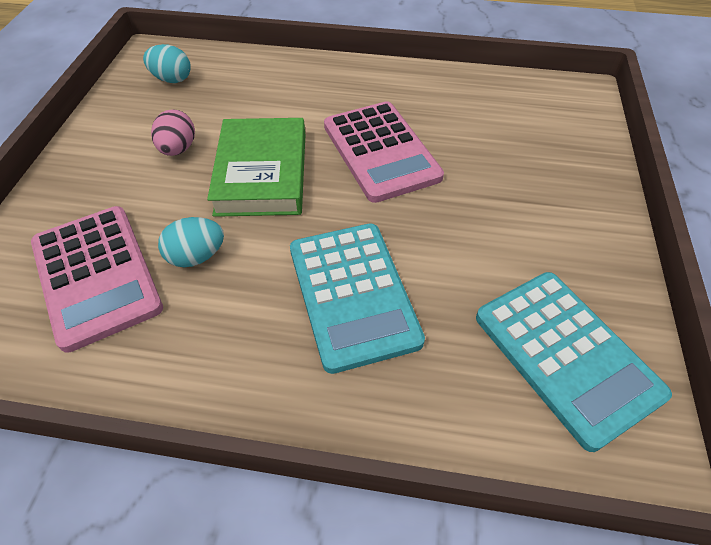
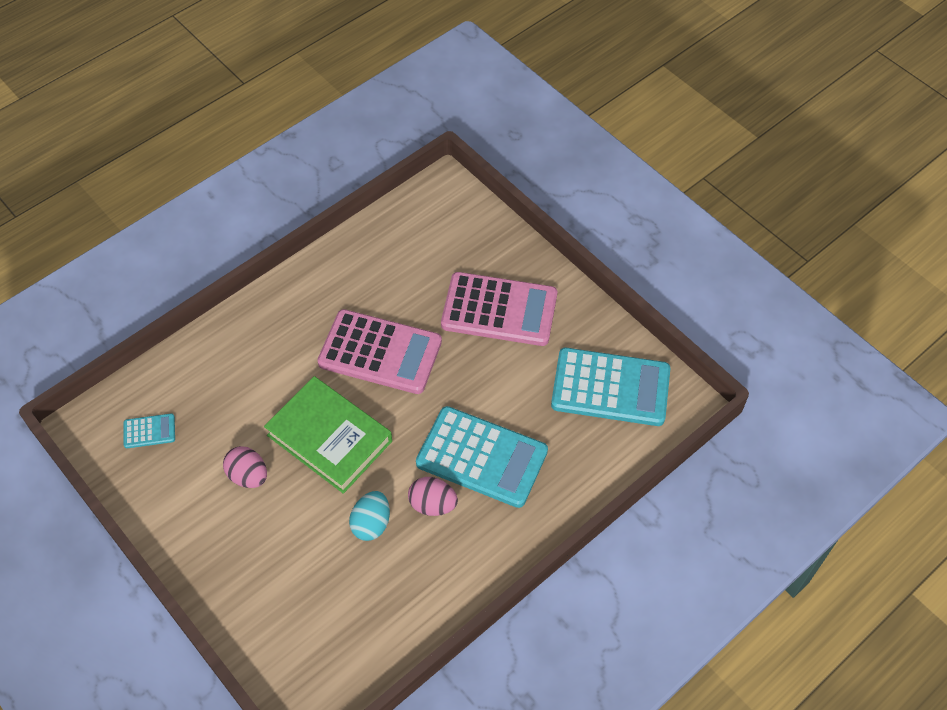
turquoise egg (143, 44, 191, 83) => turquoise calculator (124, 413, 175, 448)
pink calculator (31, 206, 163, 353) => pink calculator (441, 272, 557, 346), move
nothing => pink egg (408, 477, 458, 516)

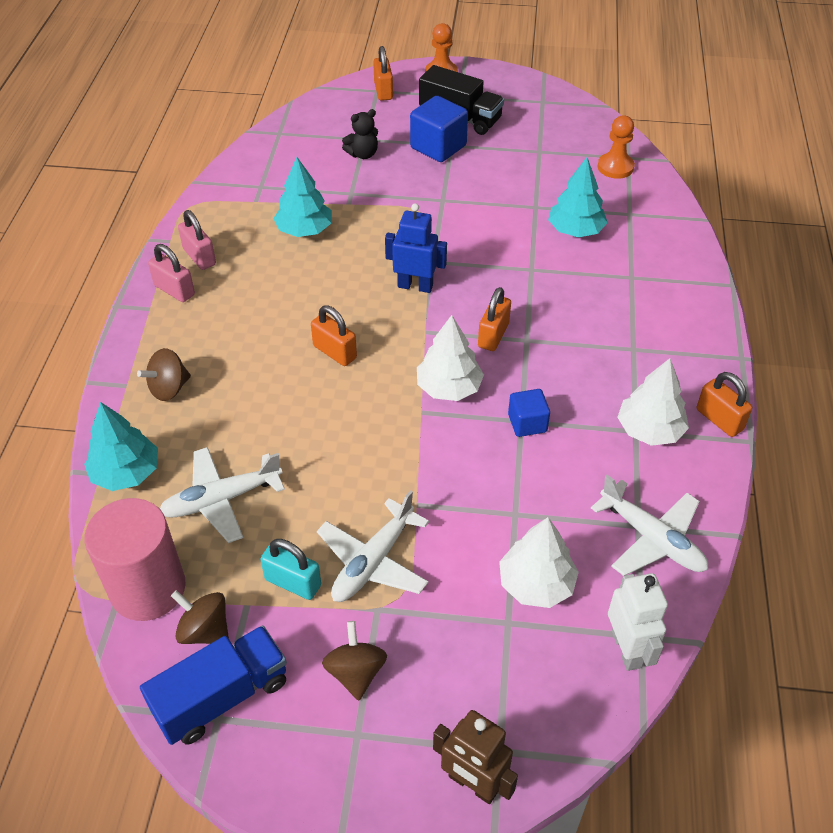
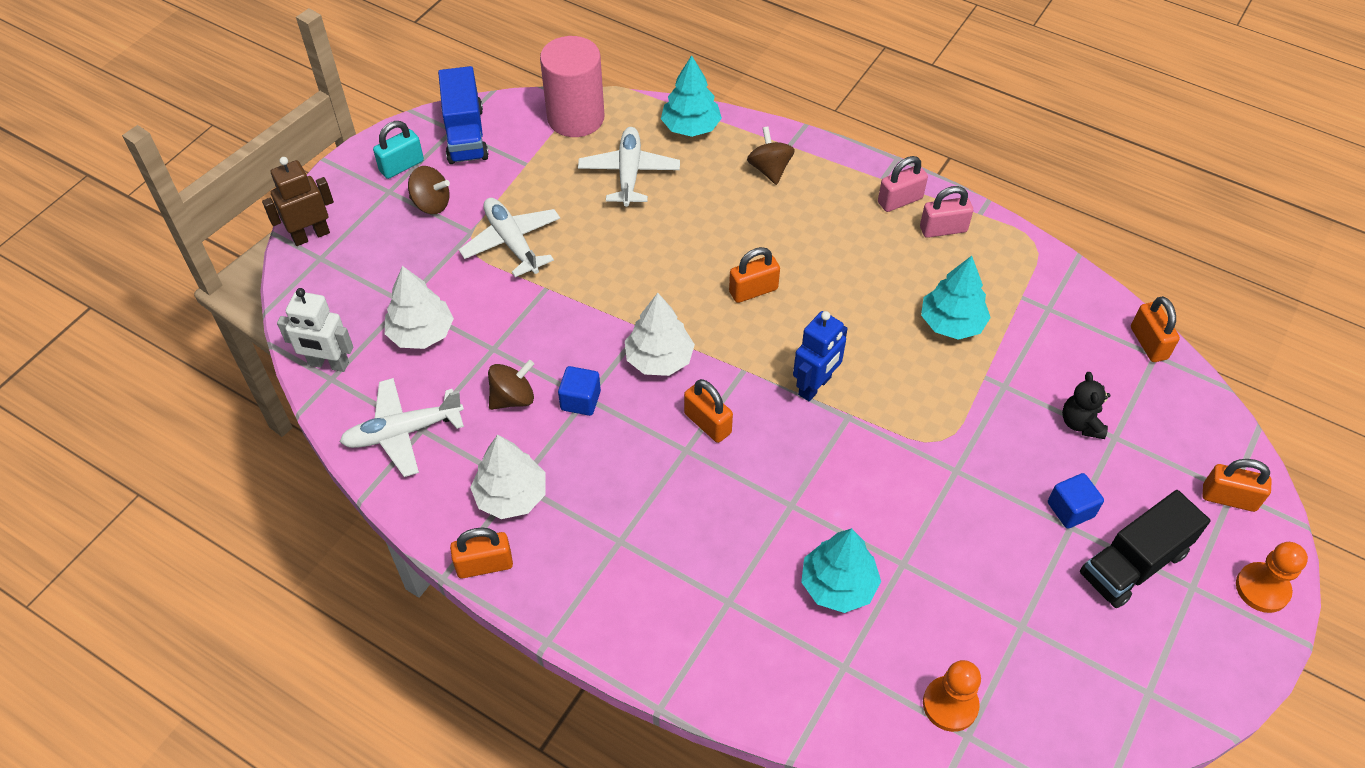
blue cube (410, 96, 468, 162) => blue cube (1048, 473, 1104, 529), x0.60
turquoise padlock (260, 539, 321, 600) => turquoise padlock (373, 121, 424, 179), move
brown spinning top (171, 590, 229, 644) => brown spinning top (488, 360, 534, 410), move
nothing => orange padlock (1131, 296, 1180, 362)

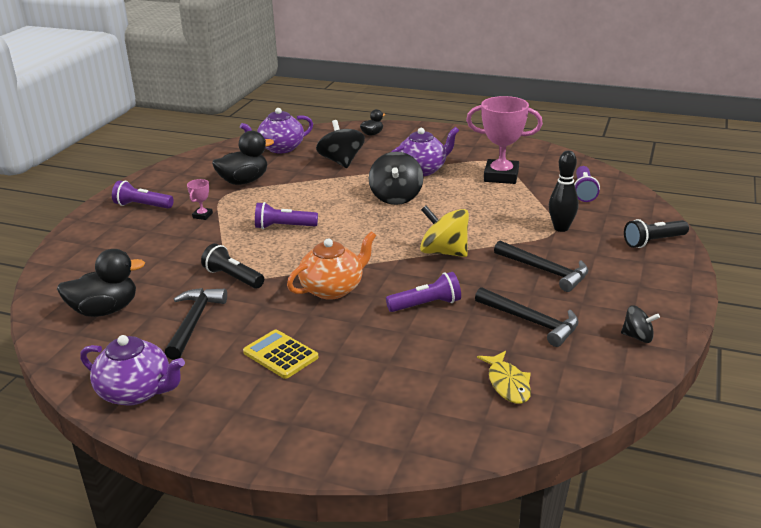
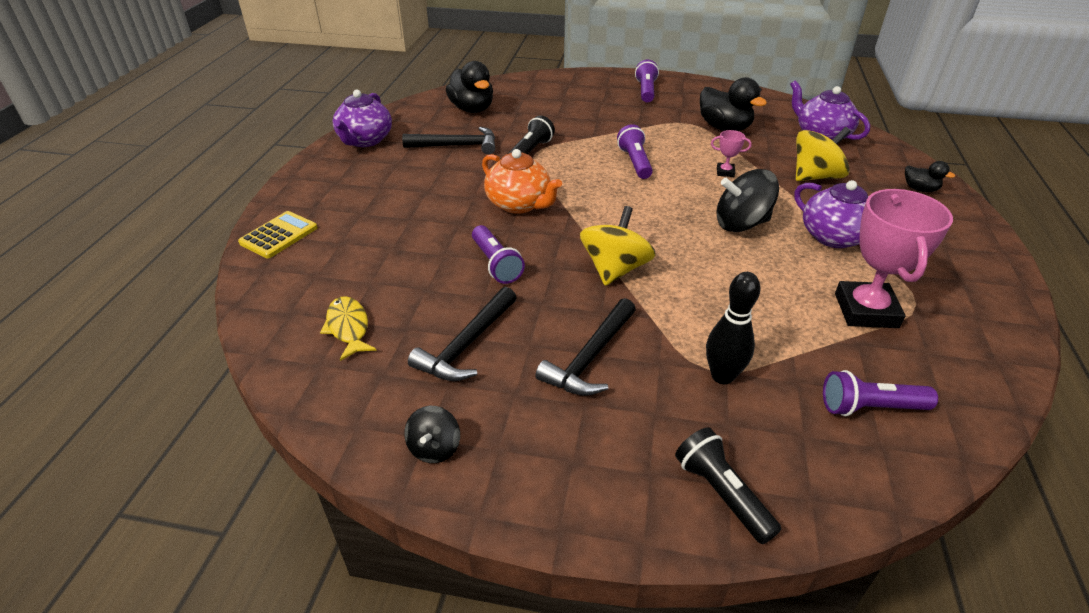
black spinning top (316, 120, 365, 168) => yellow spinning top (796, 127, 850, 181)
pink trophy (187, 179, 213, 220) => pink trophy (711, 130, 752, 177), move
yellow calculator (243, 329, 318, 379) => yellow calculator (238, 211, 317, 258), move
yellow fish (477, 351, 531, 404) => yellow fish (320, 296, 377, 361), 90 degrees clockwise

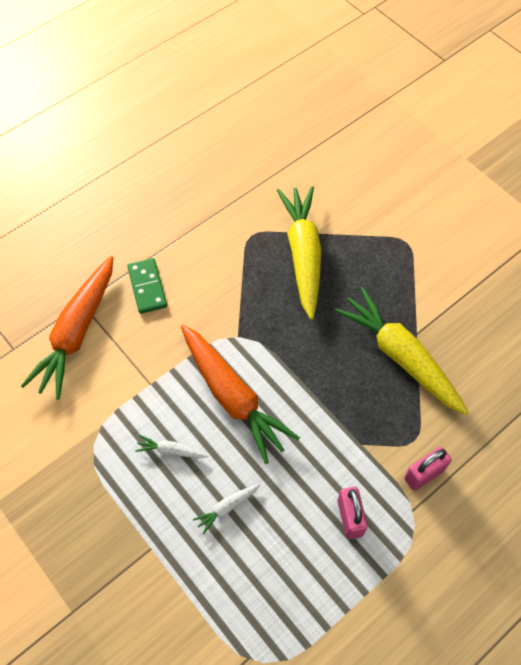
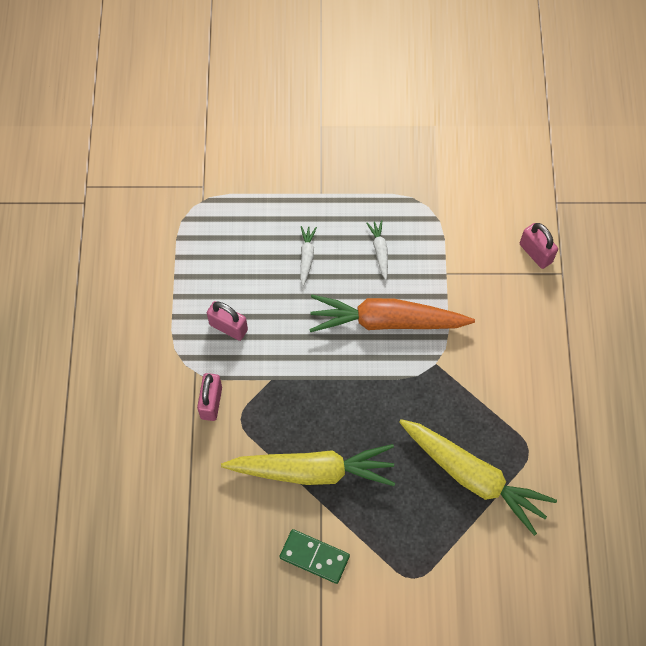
orange carrot (21, 256, 113, 400) => pink padlock (520, 223, 558, 269)
green domino (127, 258, 167, 314) => green domino (280, 529, 350, 584), move
white carrot (135, 435, 208, 458) => white carrot (367, 220, 388, 280), 60 degrees counterclockwise

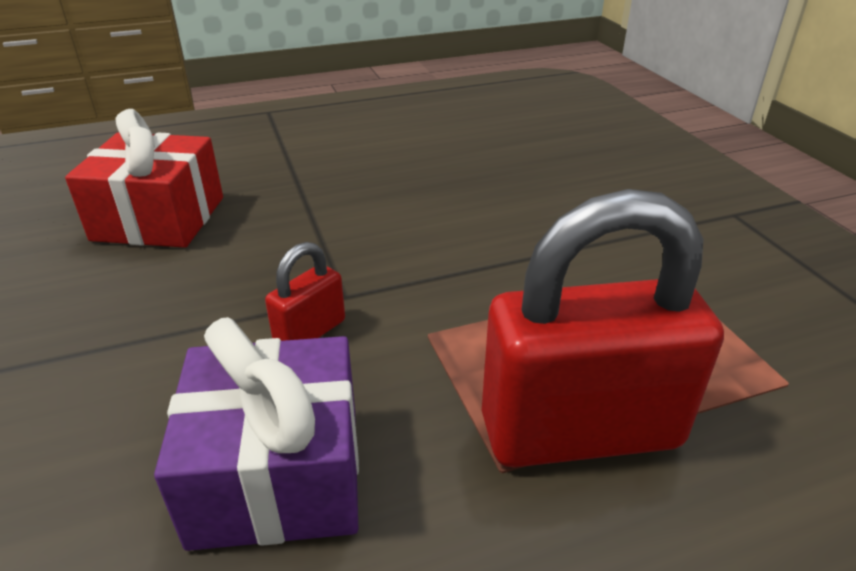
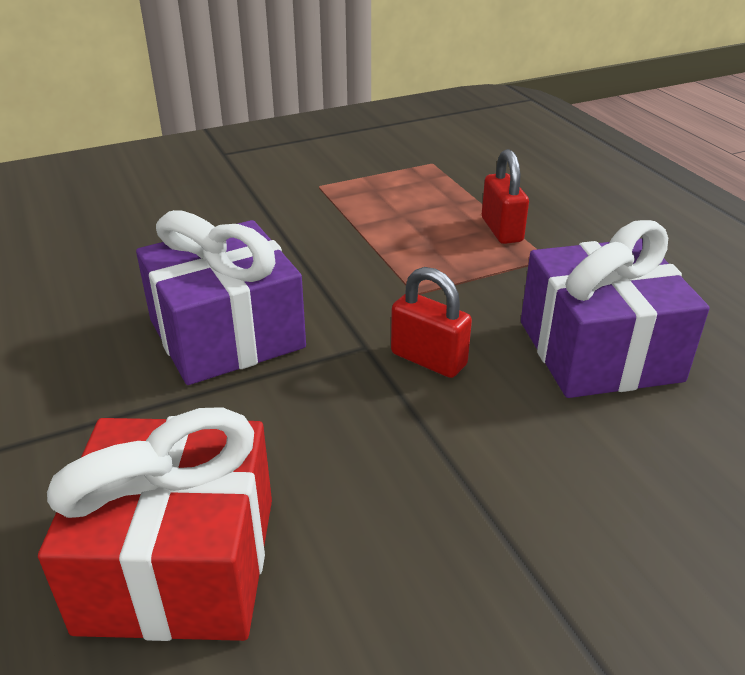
red padlock (482, 189, 724, 467) => red padlock (482, 149, 529, 244), x0.45
nothing => purple gift (136, 210, 306, 385)

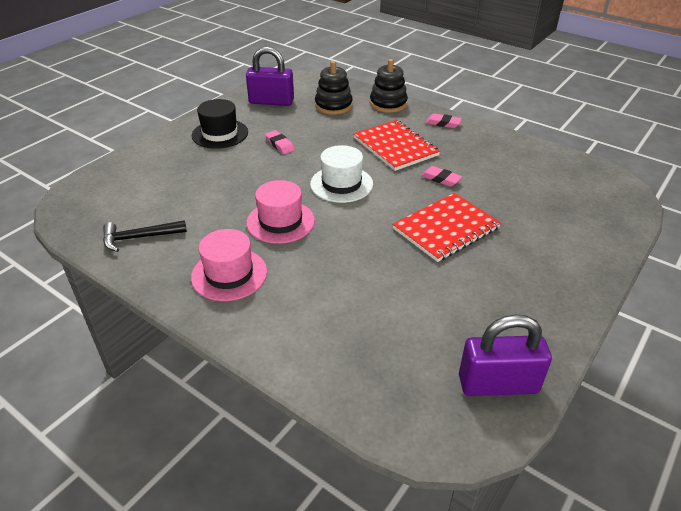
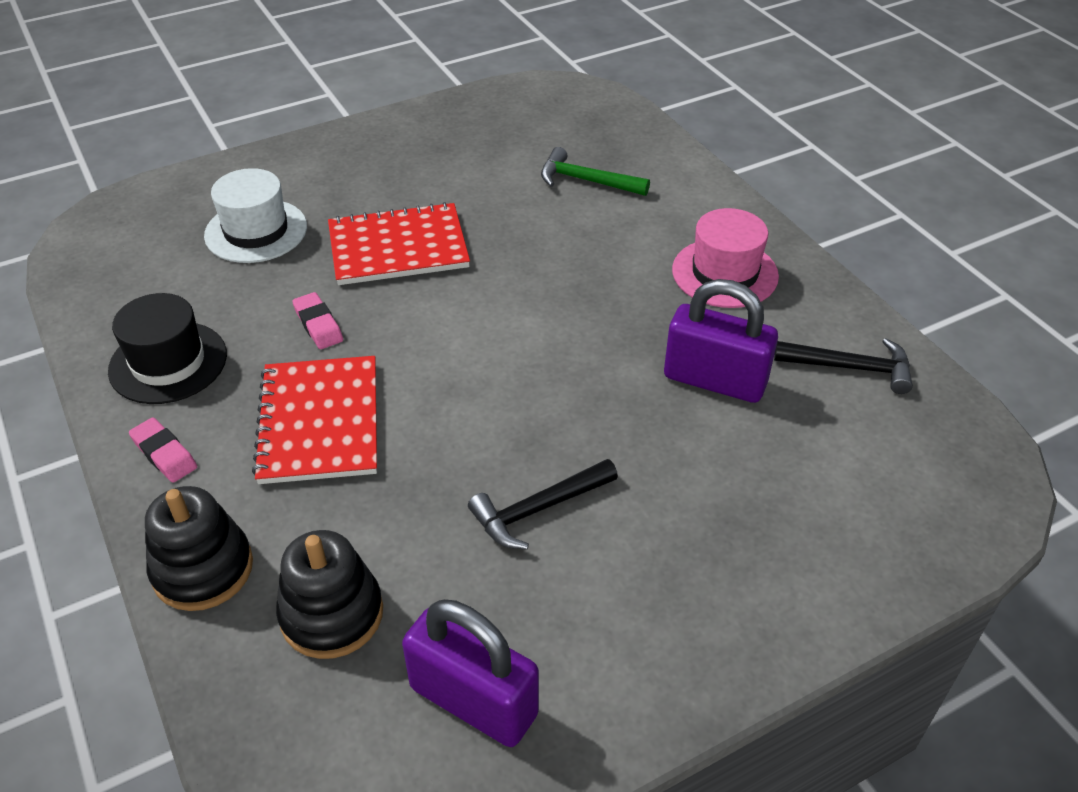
black hat (192, 99, 248, 149) => black hat (108, 293, 227, 404), move
pink eraser (265, 130, 295, 154) => black hammer (468, 459, 618, 549)
white hat (310, 145, 373, 203) => white hat (204, 168, 307, 263), move
pink hat (246, 180, 315, 244) => nothing
purple padlock (459, 314, 552, 396) => purple padlock (664, 279, 778, 403), move
nothing => green hammer (541, 147, 650, 196)

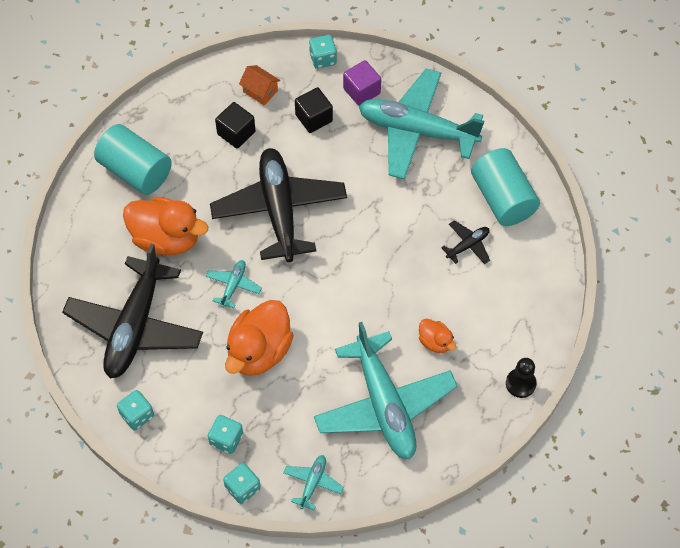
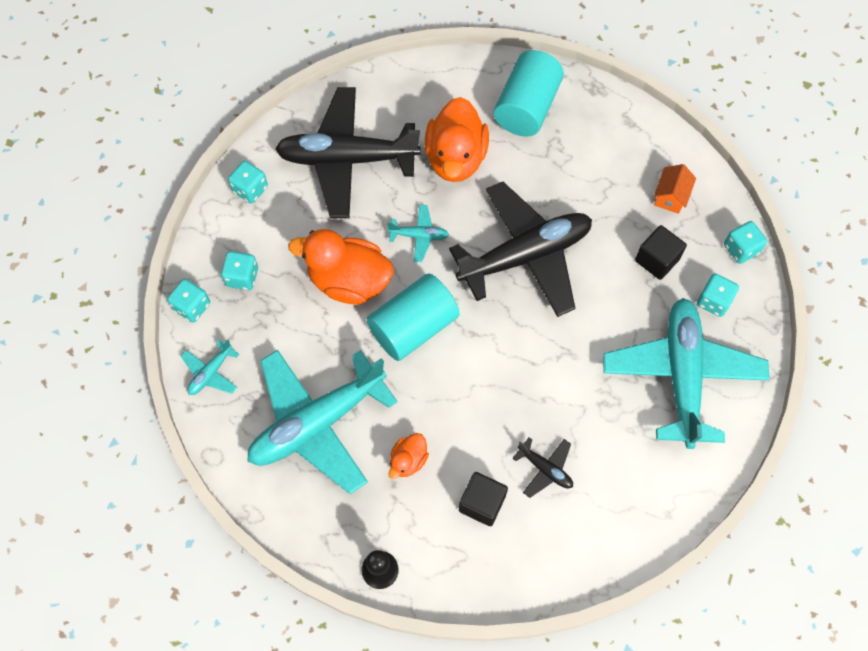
purple cube (343, 60, 381, 106) => turquoise dice (697, 273, 739, 317)
black cube (215, 102, 256, 149) => black cube (459, 472, 508, 526), move
turquoise cylinder (471, 148, 540, 226) => turquoise cylinder (367, 273, 460, 361), move
turquoise plane (283, 455, 344, 510) => turquoise plane (181, 339, 240, 395), 120 degrees clockwise

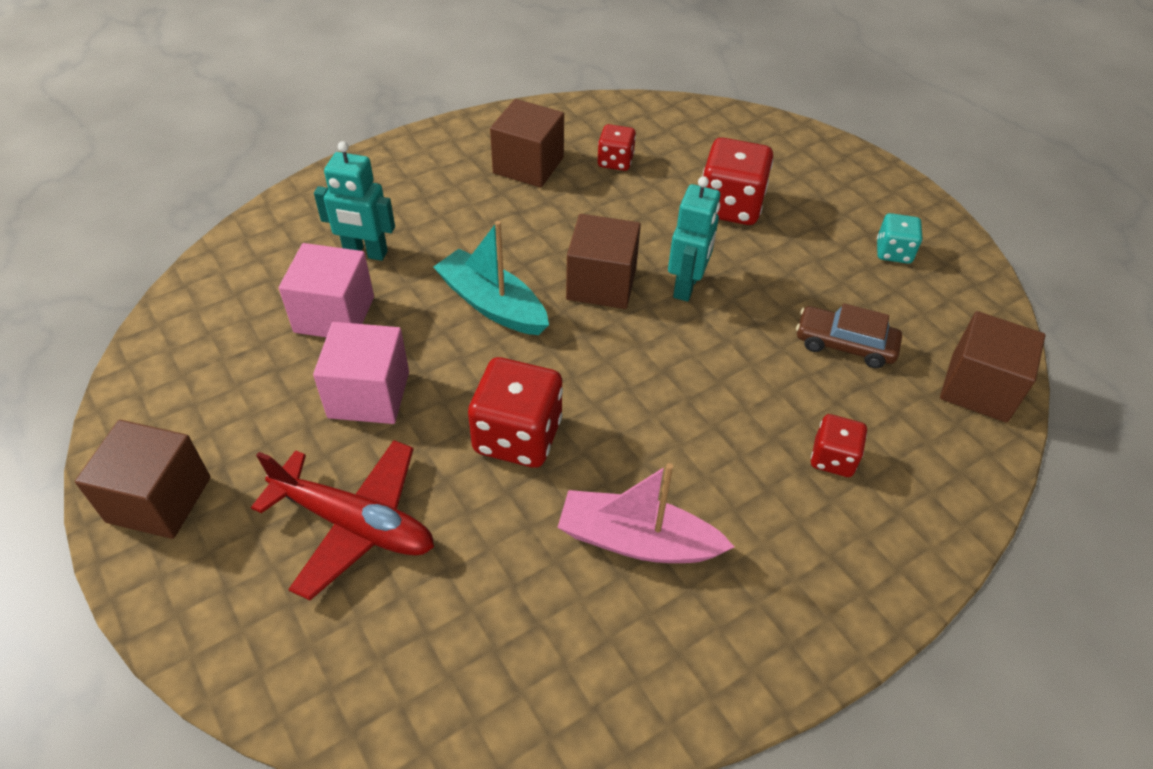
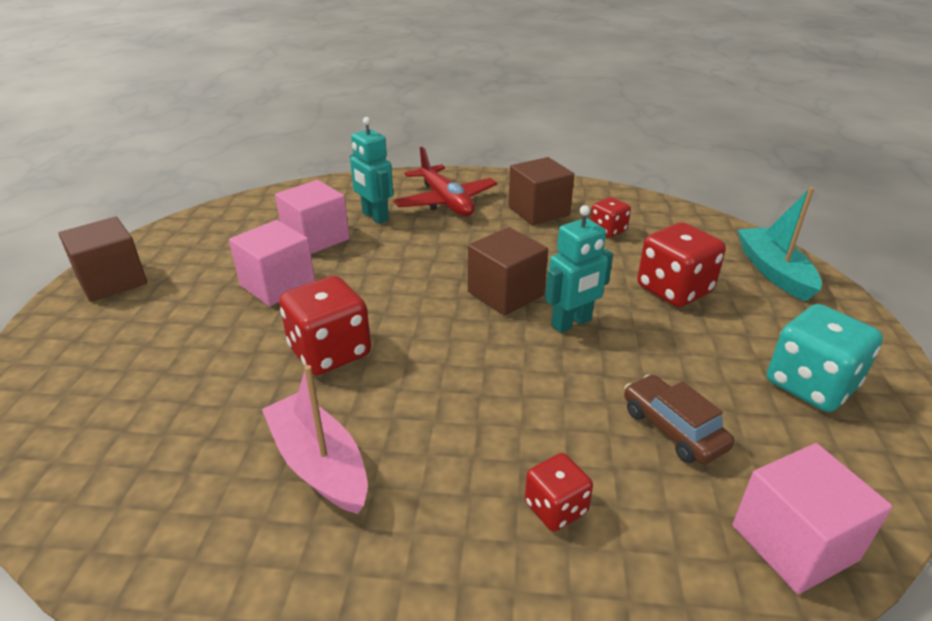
turquoise dice (877, 213, 923, 264) => turquoise dice (767, 304, 883, 412), x1.76
turquoise boat (433, 221, 549, 335) => turquoise boat (738, 187, 822, 301), move
brown cube (940, 311, 1046, 423) => pink cube (733, 443, 892, 594)
red plane (251, 440, 434, 600) => red plane (393, 147, 497, 216), move

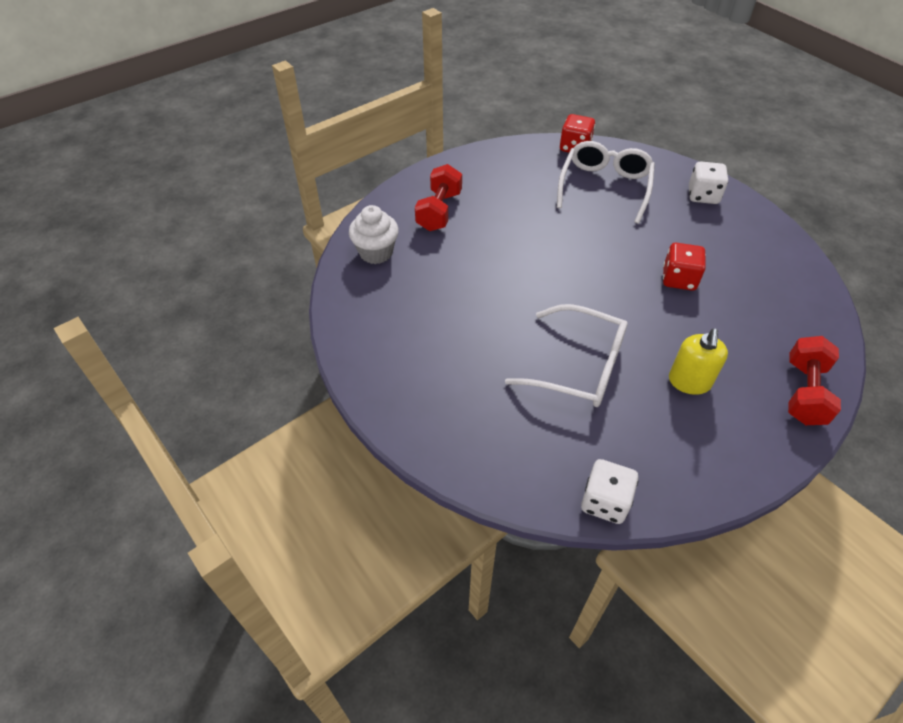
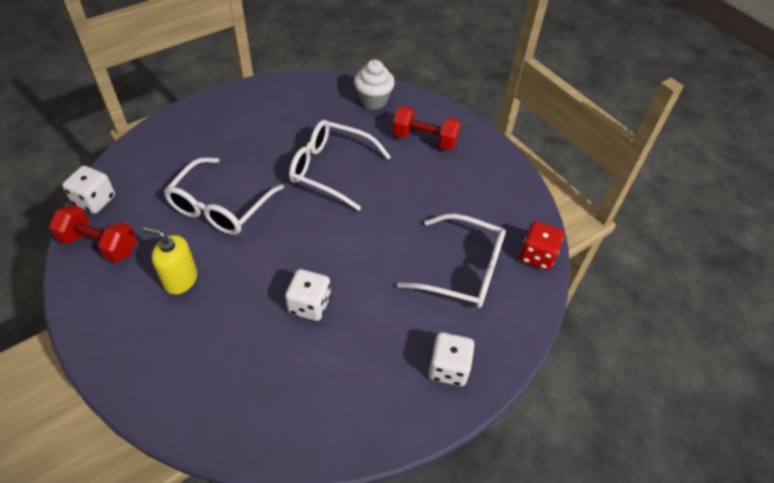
red dice (663, 243, 706, 291) => white dice (285, 269, 331, 321)
red dumbbell (788, 336, 841, 425) => red dumbbell (49, 204, 137, 263), move
nothing => white glasses (289, 120, 391, 211)

